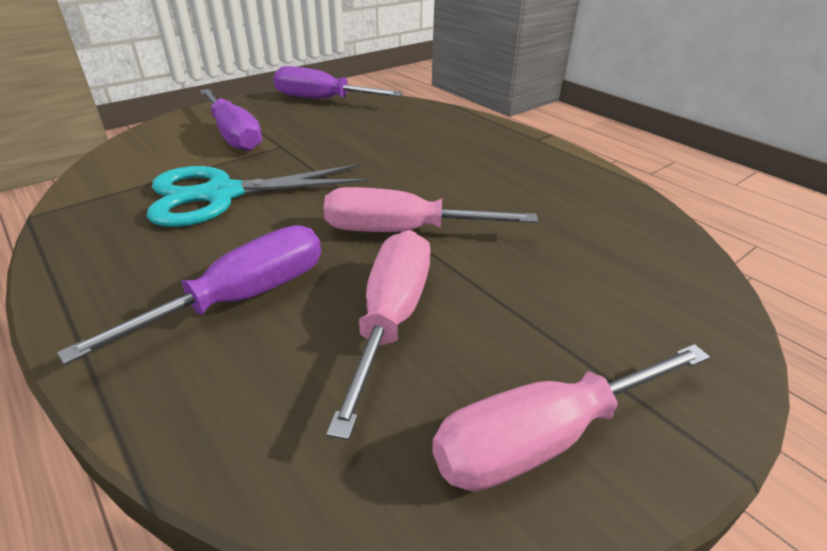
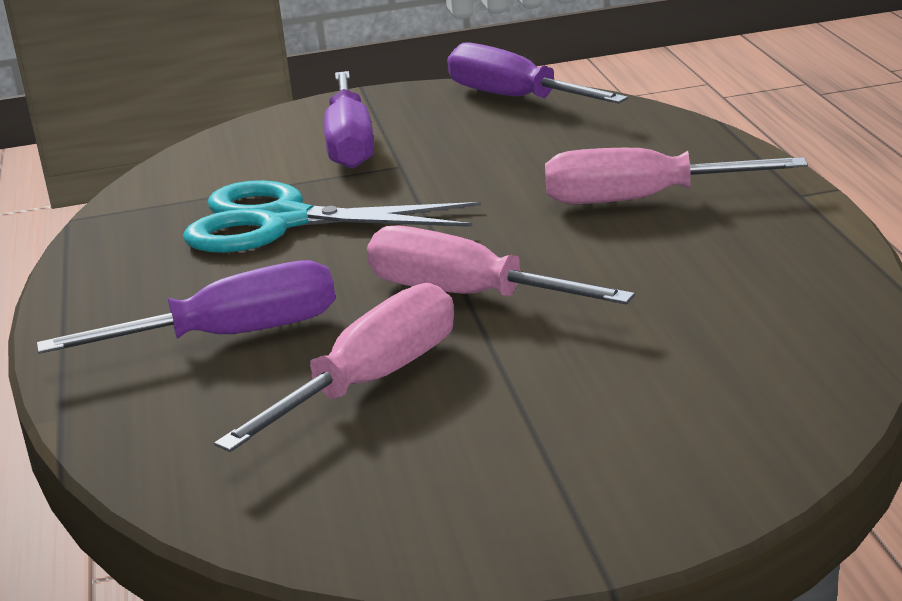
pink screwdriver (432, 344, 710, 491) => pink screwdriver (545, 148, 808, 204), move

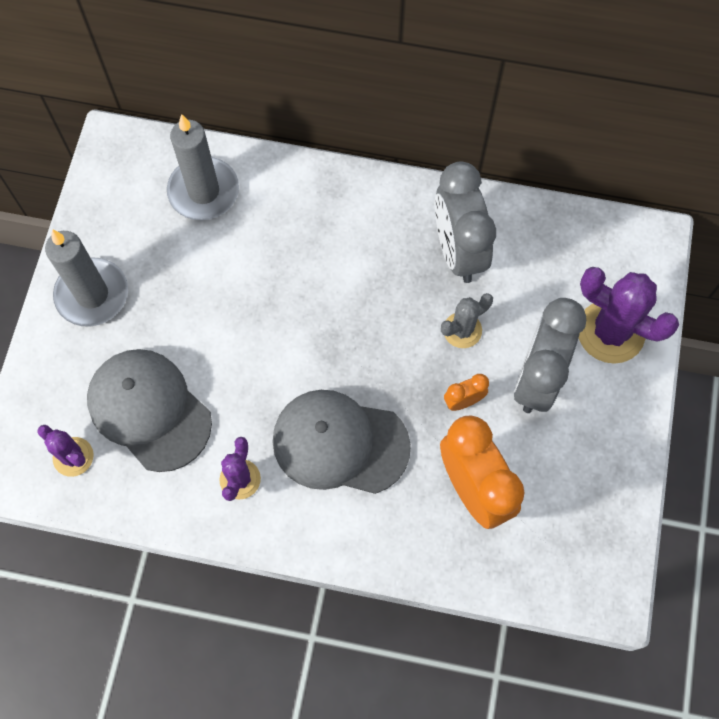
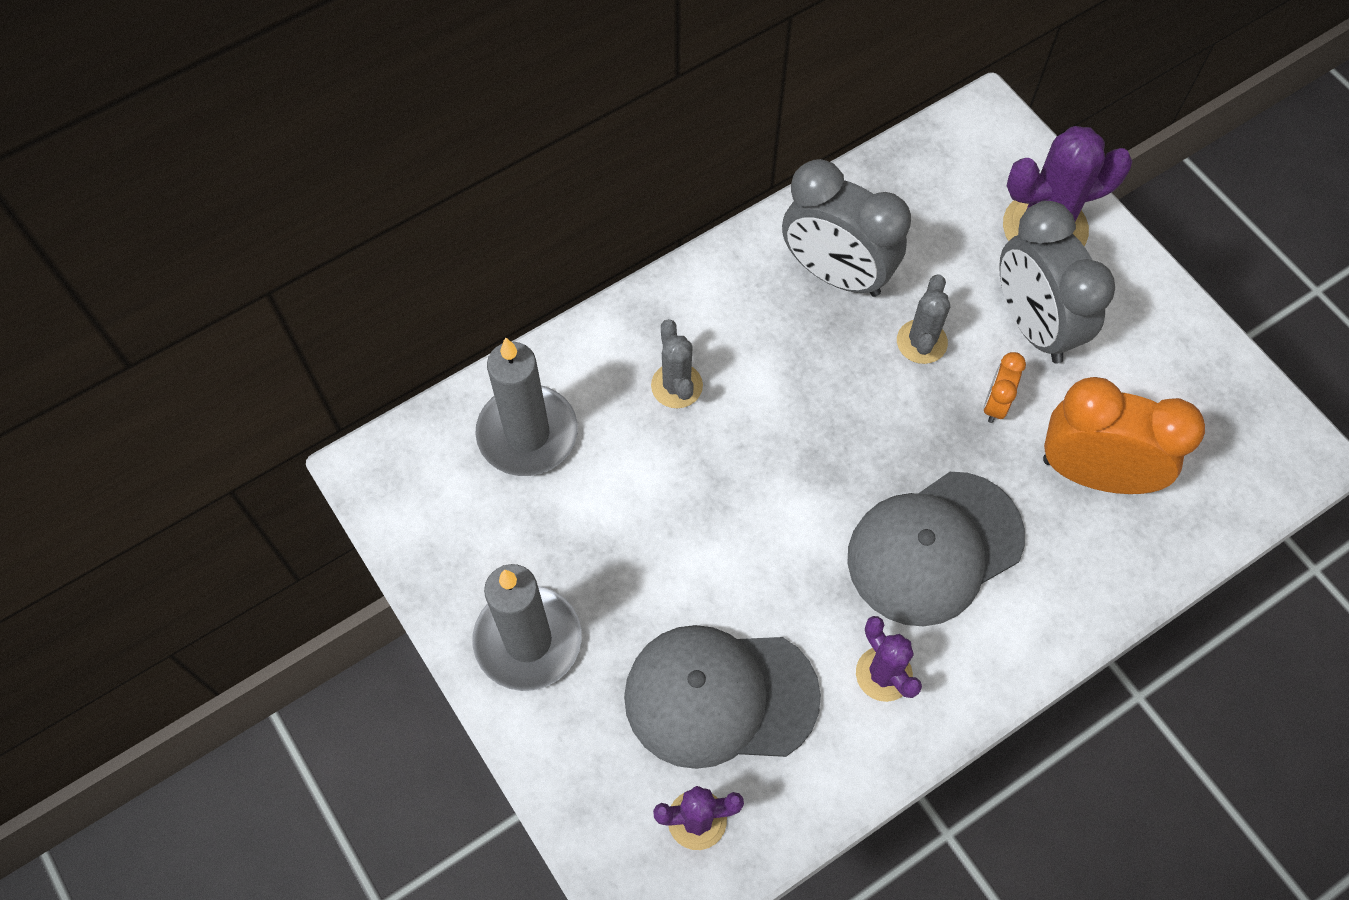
nothing => grey cactus (651, 319, 703, 408)

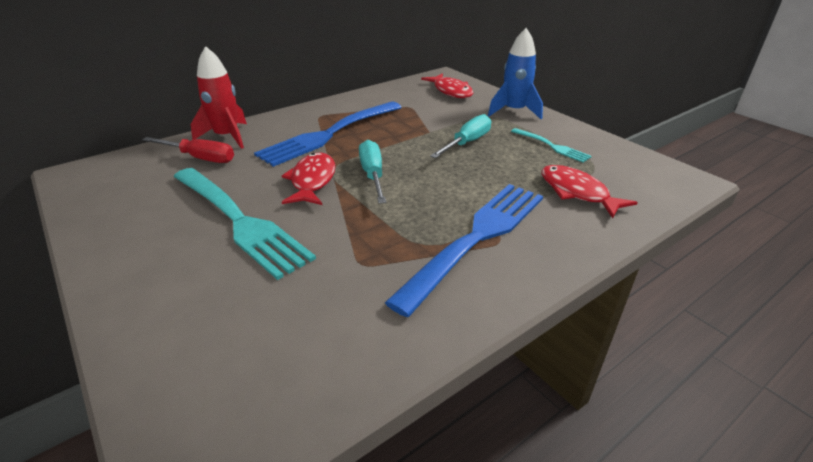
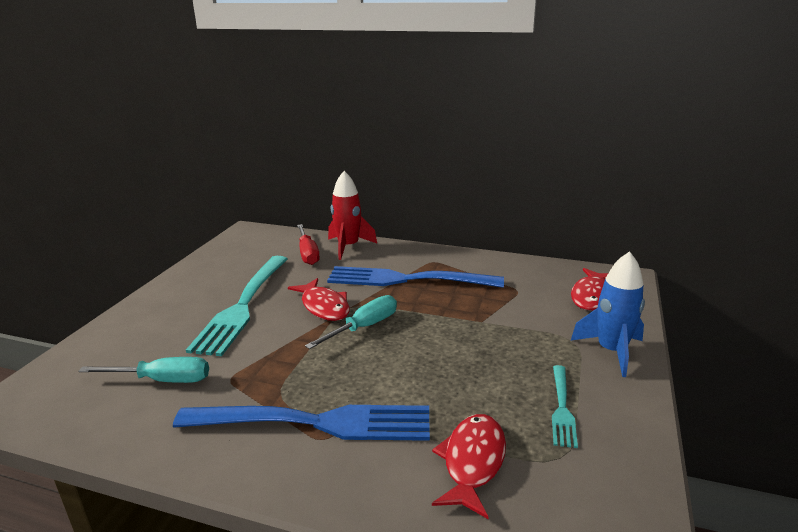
turquoise screwdriver (430, 114, 491, 158) => turquoise screwdriver (78, 357, 209, 383), move
red fish (282, 153, 336, 205) => red fish (288, 278, 350, 321), 90 degrees clockwise

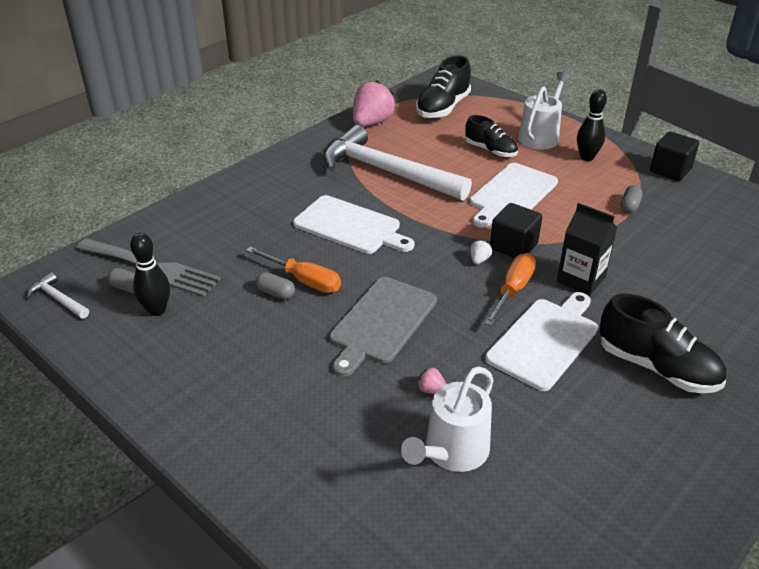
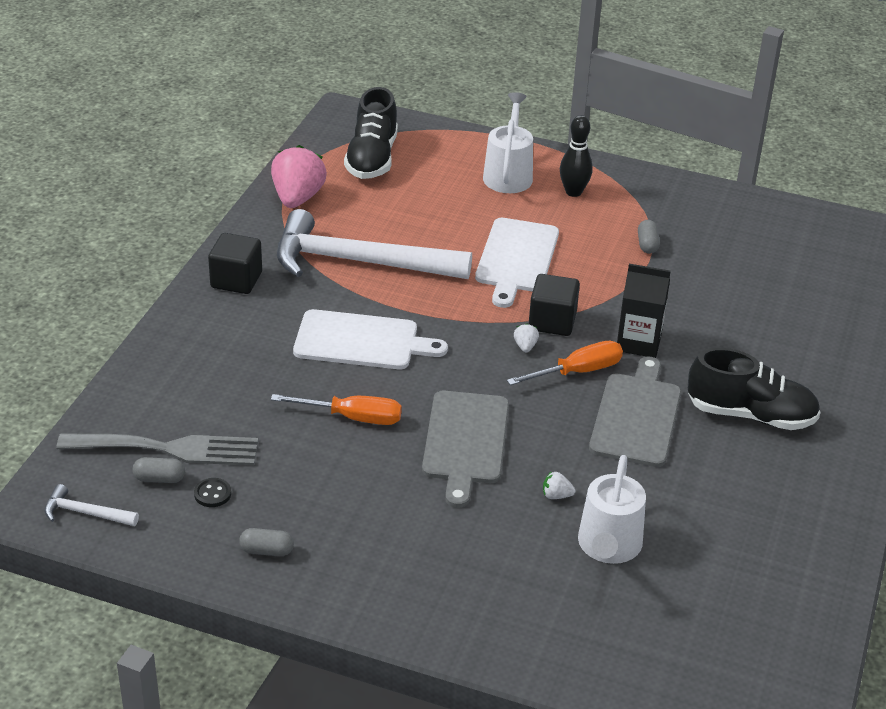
black shoe (465, 115, 518, 157) => nothing
black cube (650, 132, 699, 181) => black cube (208, 233, 262, 294), move
black bowling pin (130, 233, 170, 316) => black button (194, 478, 231, 507)
orange screwdriver (484, 253, 536, 326) => orange screwdriver (507, 341, 623, 385), 60 degrees clockwise
grey capsule (256, 272, 295, 300) => grey capsule (239, 528, 294, 556), move
white cutting board (485, 292, 598, 391) => grey cutting board (589, 356, 681, 467)
pink strawberry (417, 367, 446, 394) => white strawberry (543, 471, 575, 499)

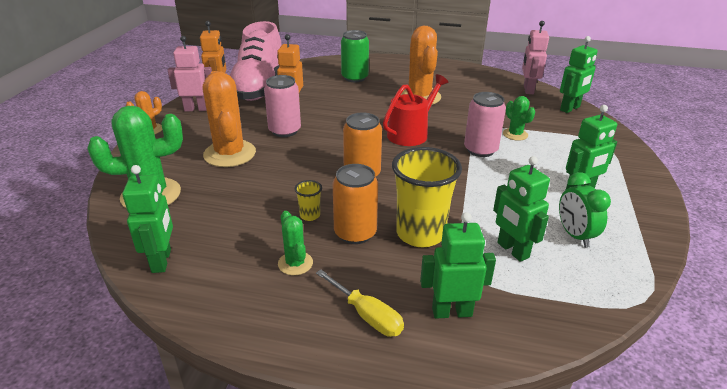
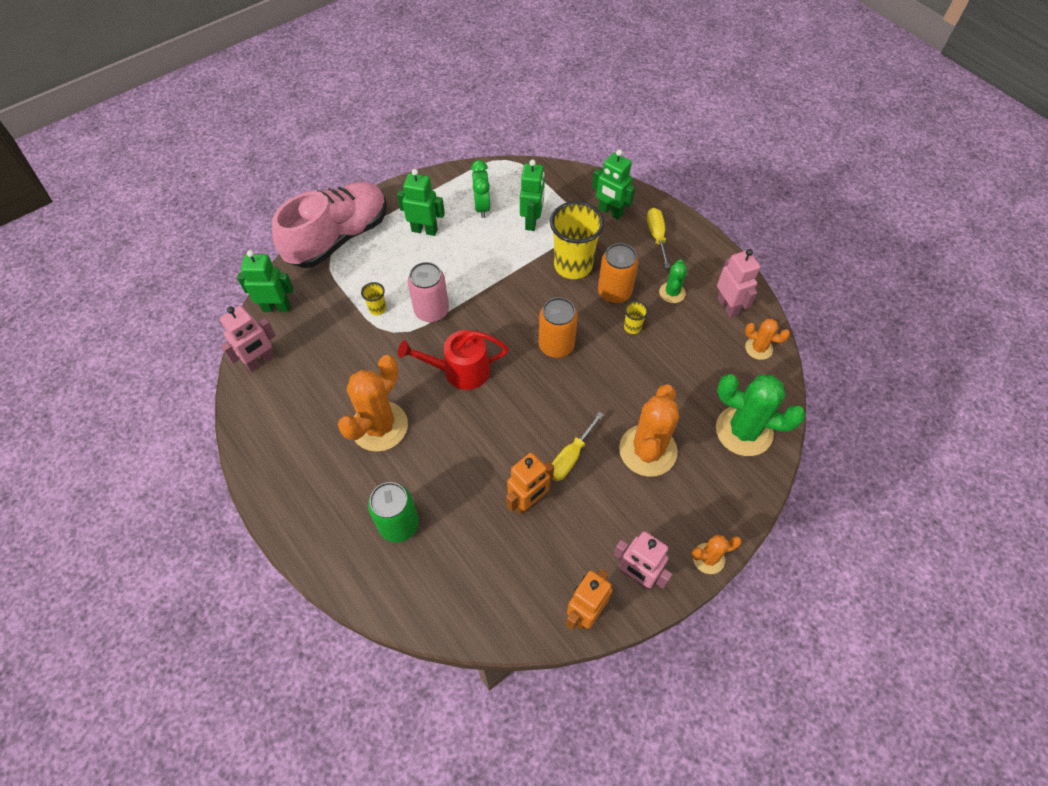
pink shoe (230, 21, 282, 101) => pink shoe (272, 182, 387, 268), move
pink can (264, 75, 301, 137) => yellow screwdriver (552, 412, 604, 481)
green cactus (503, 96, 535, 141) => yellow cup (361, 282, 386, 315)
green robot (122, 165, 173, 273) => orange cactus (745, 319, 790, 360)
green clock (559, 172, 611, 248) => green clock (471, 160, 490, 218), 150 degrees clockwise
nothing => pink robot (717, 249, 760, 318)

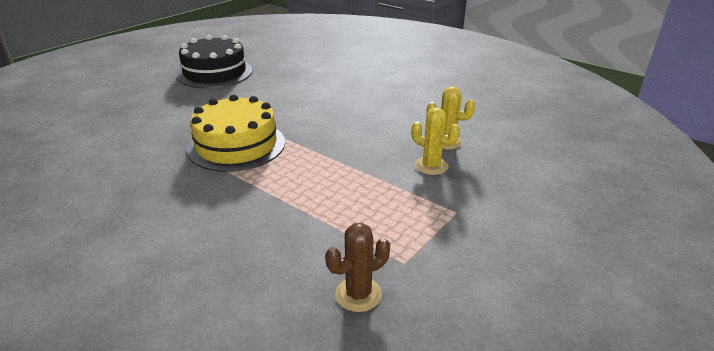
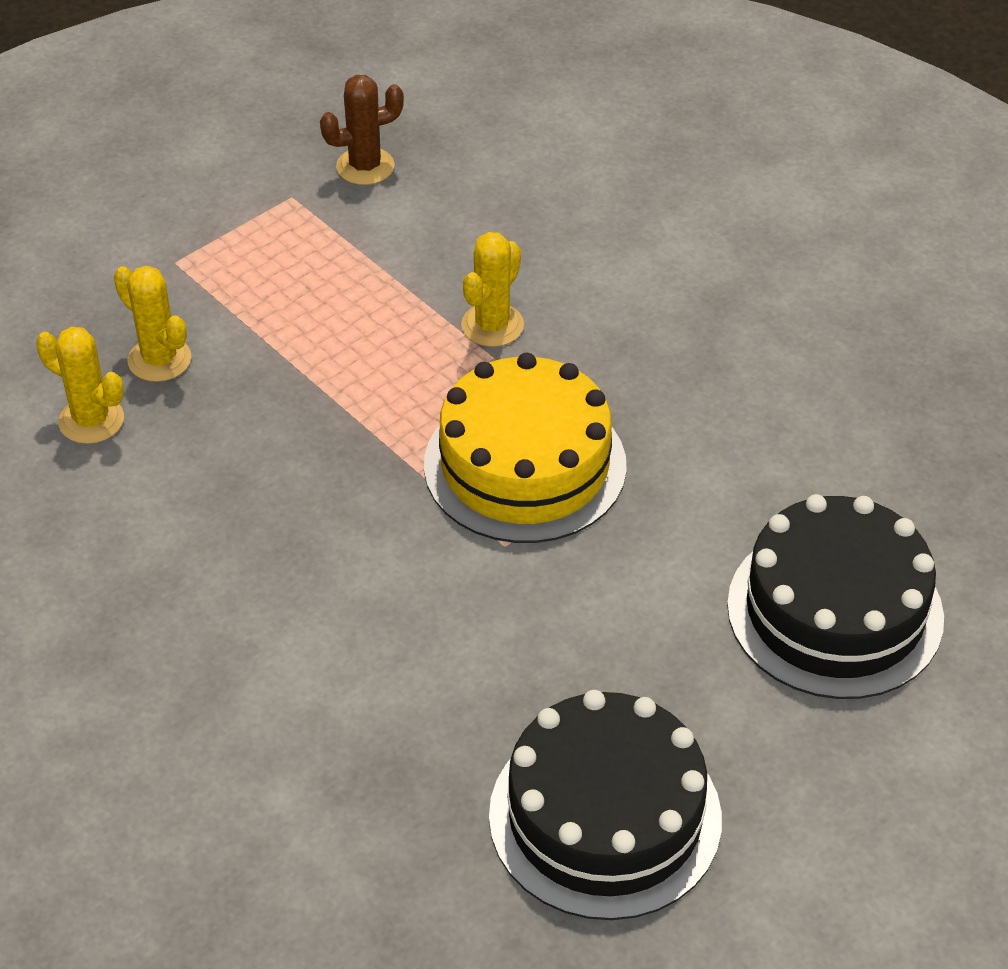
nothing => yellow cactus (461, 232, 524, 347)
nothing => black cake (727, 494, 944, 699)

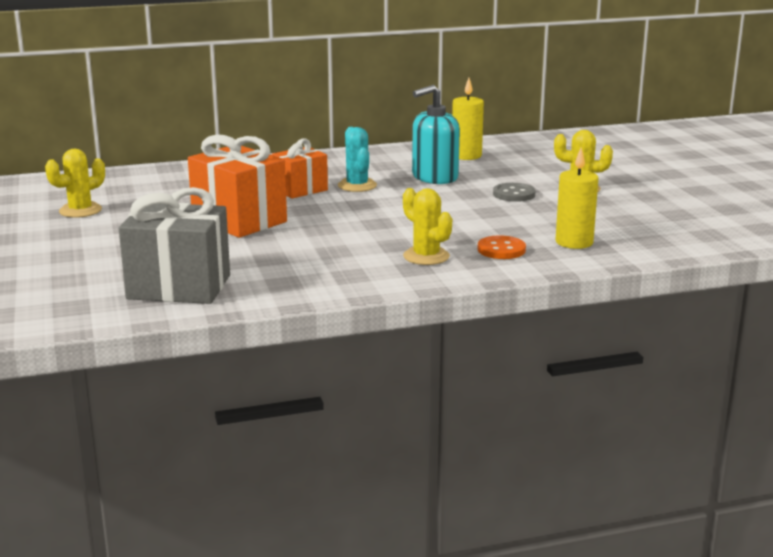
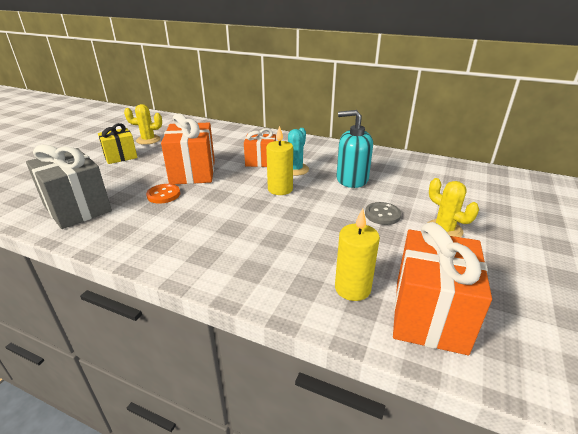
yellow candle (452, 78, 484, 160) => yellow candle (266, 126, 293, 195), move
yellow cactus (403, 188, 452, 265) => nothing
orange button (478, 235, 526, 259) => orange button (146, 184, 180, 204), move
nothing => yellow gift (98, 123, 138, 164)
nothing => orange gift (393, 222, 492, 355)

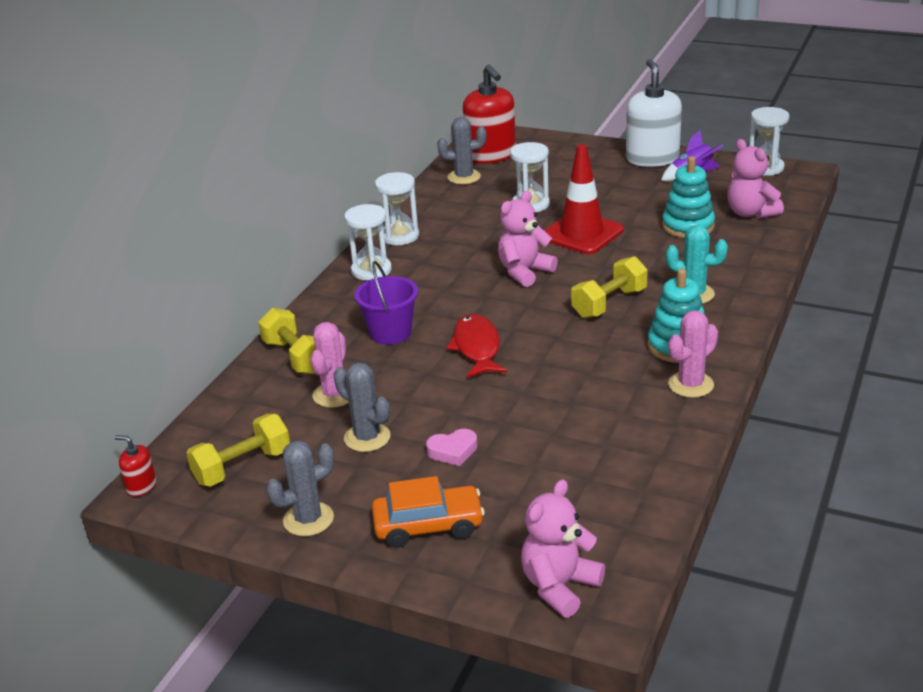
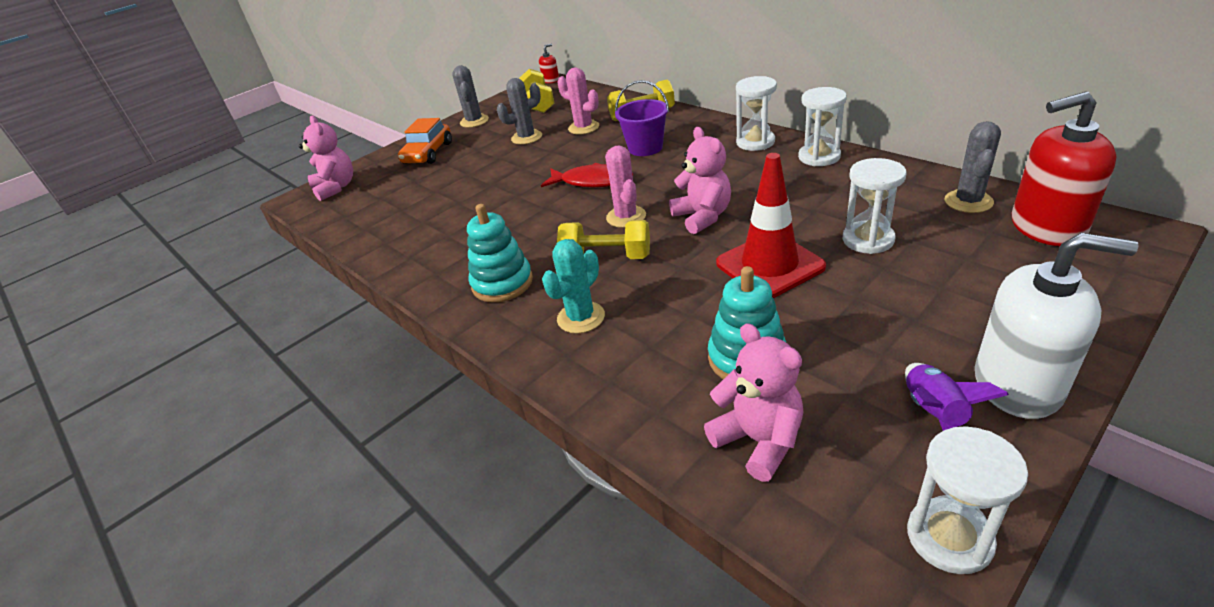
pink teddy bear (727, 139, 784, 219) => pink teddy bear (704, 323, 804, 482), 60 degrees clockwise
yellow dumbbell (571, 256, 648, 318) => yellow dumbbell (557, 220, 650, 259), 60 degrees counterclockwise
pink cactus (668, 310, 718, 398) => pink cactus (605, 145, 646, 228), move
pink heart (426, 429, 478, 466) => nothing

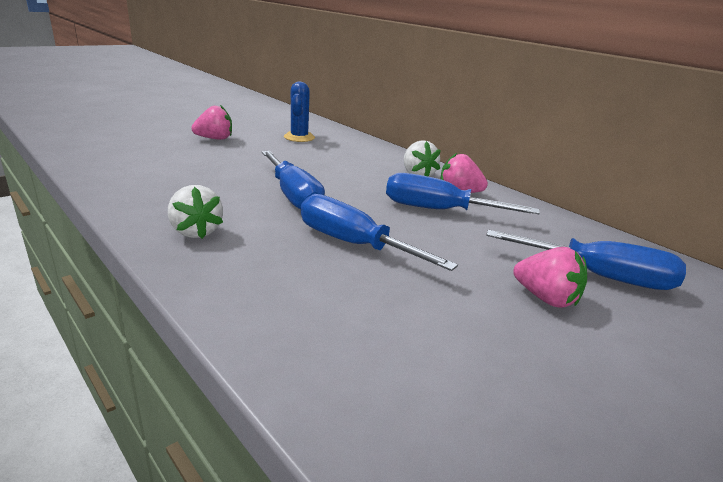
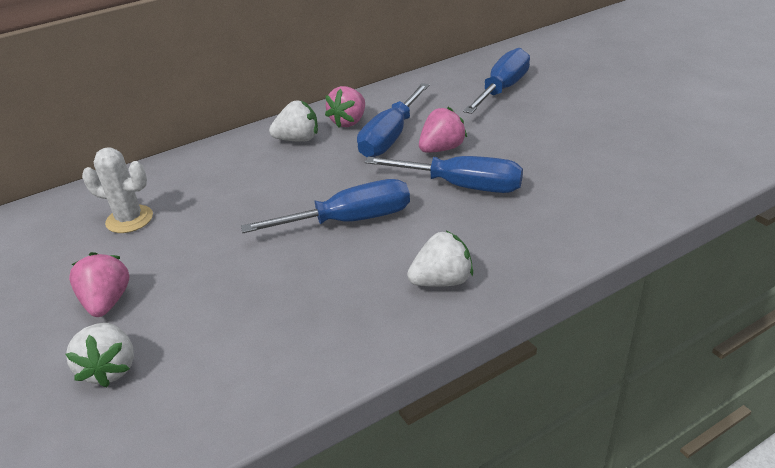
blue cactus (284, 82, 315, 142) => white cactus (82, 147, 153, 233)
blue screwdriver (301, 194, 458, 271) => blue screwdriver (365, 156, 523, 193), 120 degrees counterclockwise
pink strawberry (513, 247, 587, 308) => pink strawberry (419, 107, 467, 153), move
nothing => white strawberry (66, 323, 134, 388)

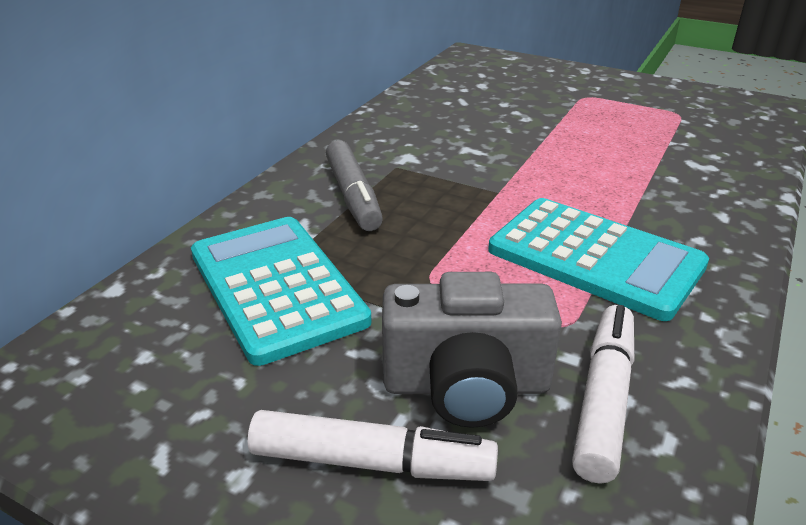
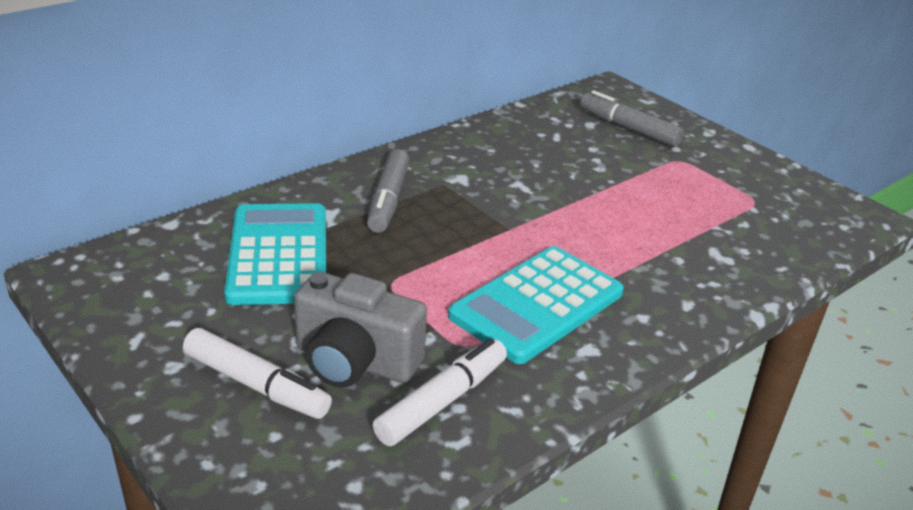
turquoise calculator (488, 198, 709, 321) => turquoise calculator (448, 246, 624, 364), 75 degrees clockwise
nothing => grey marker (580, 90, 684, 147)

